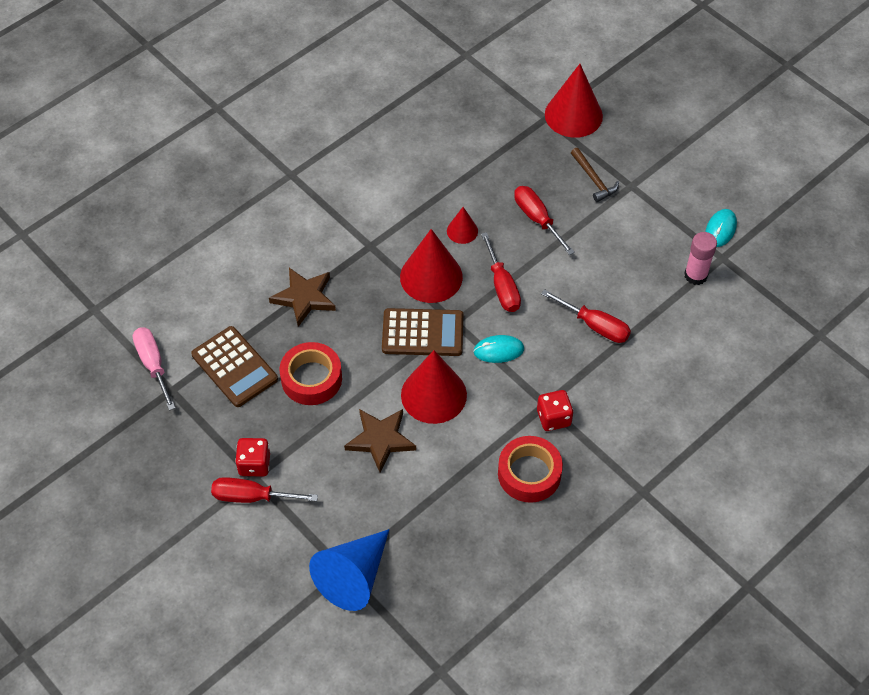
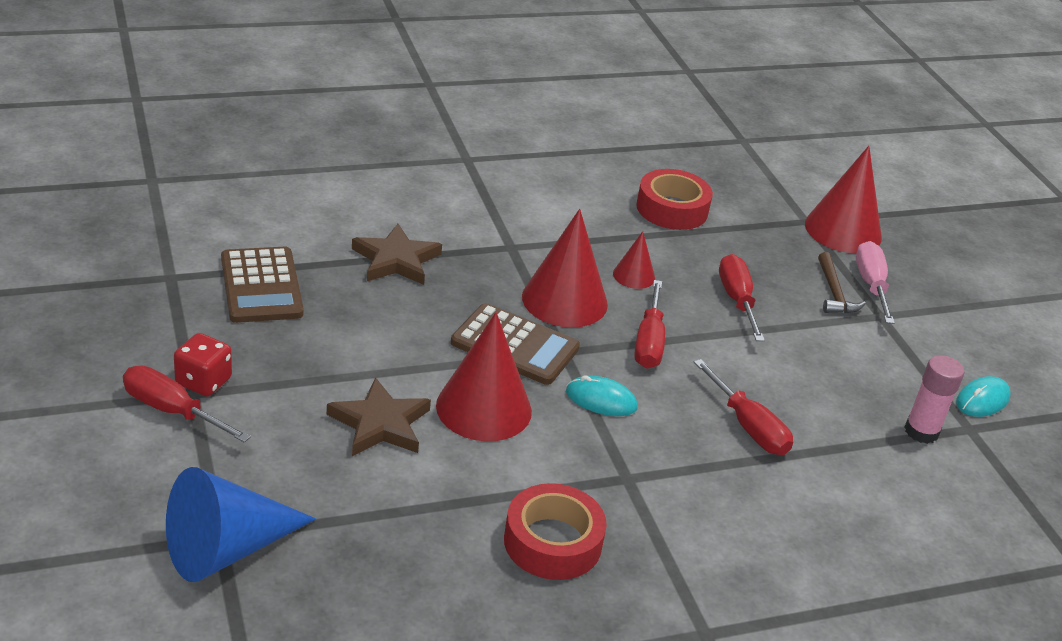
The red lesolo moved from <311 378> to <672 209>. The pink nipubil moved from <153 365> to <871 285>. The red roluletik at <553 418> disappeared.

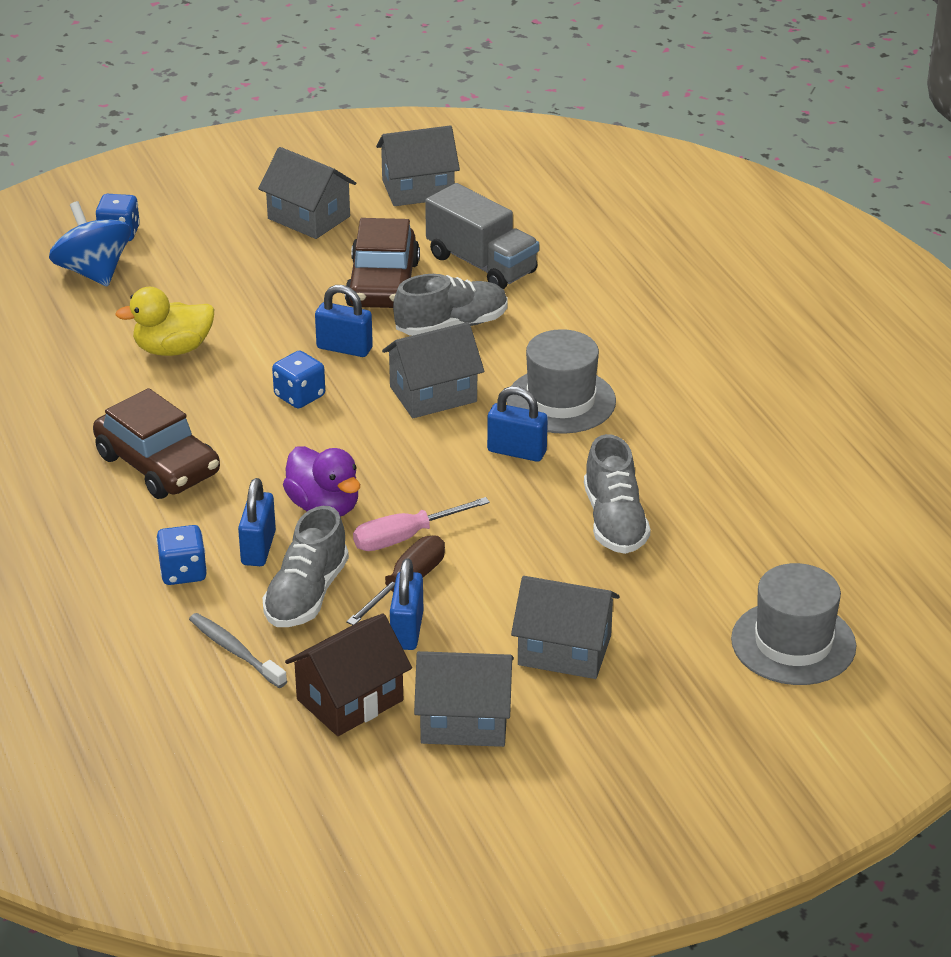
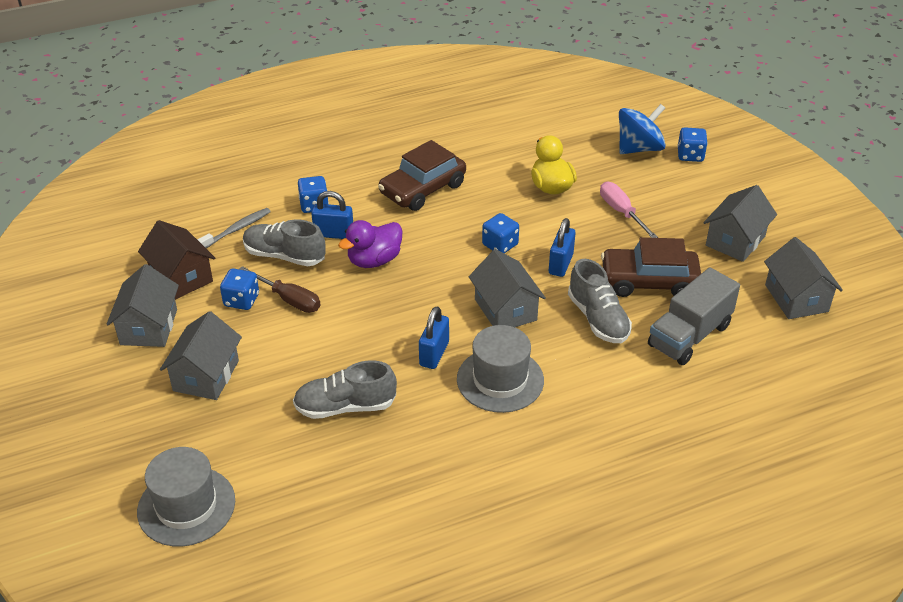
The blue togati at <407 630> was replaced by the blue roluletik at <241 300>. The pink nipubil moved from <405 537> to <621 212>.

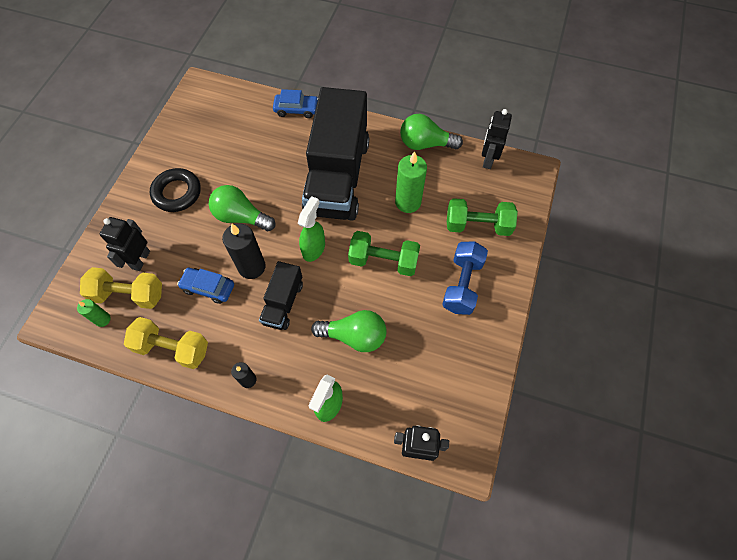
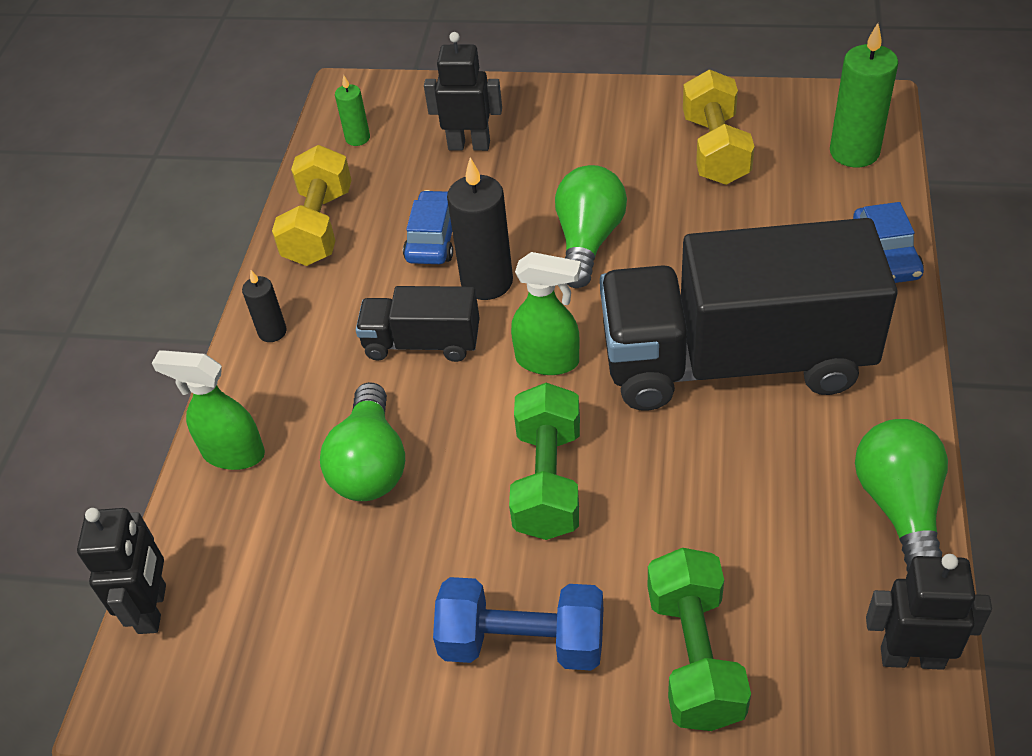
The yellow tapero moved from <129 295> to <715 149>. The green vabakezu moved from <408 202> to <854 152>. The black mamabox at <177 193> disappeared.

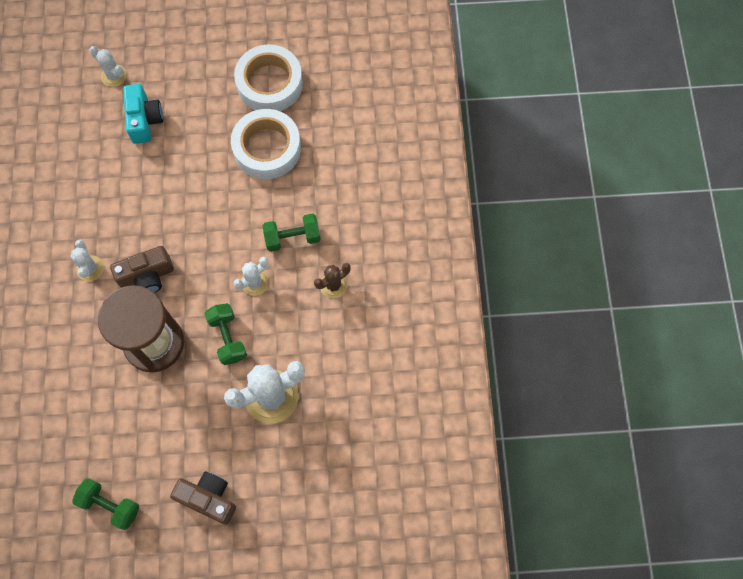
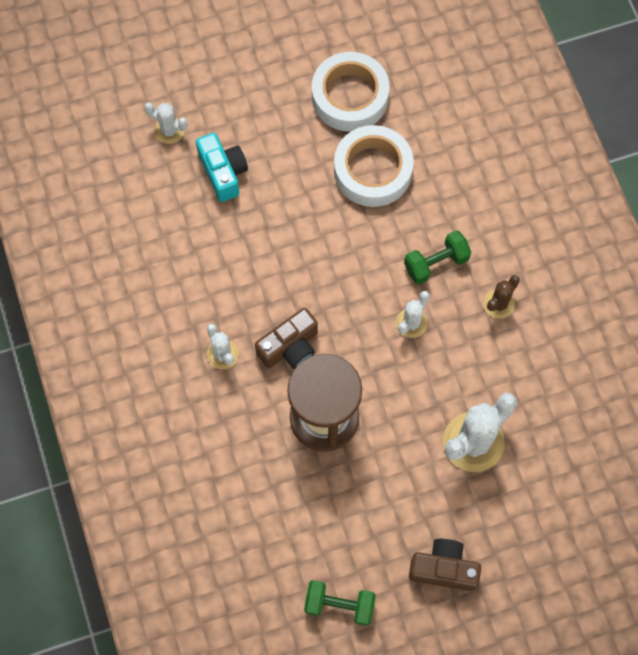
The green tapero at <228 338> disappeared.

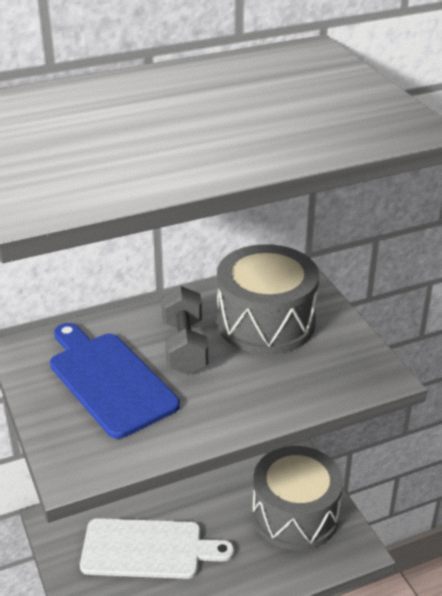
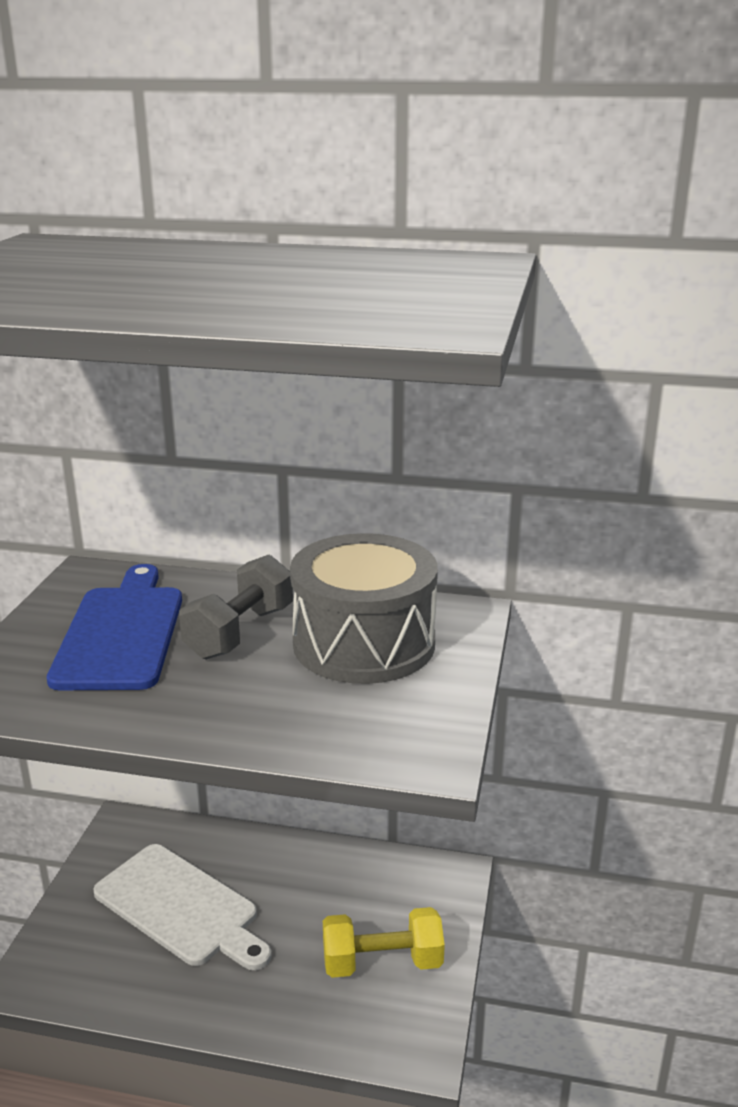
The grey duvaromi at <295 515> was replaced by the yellow tapero at <382 962>.

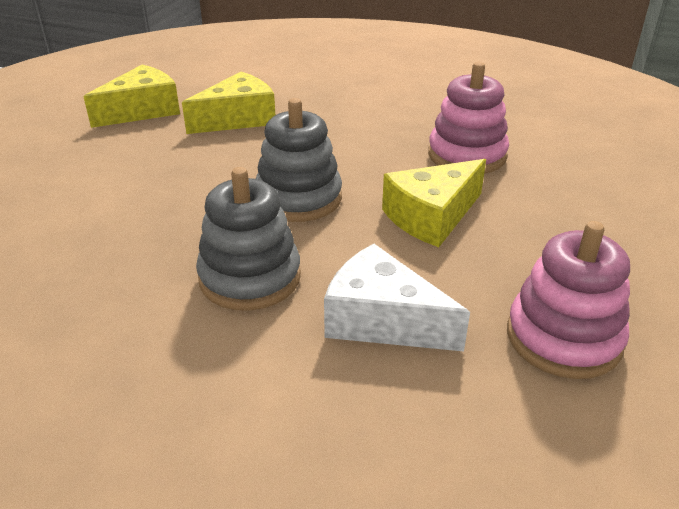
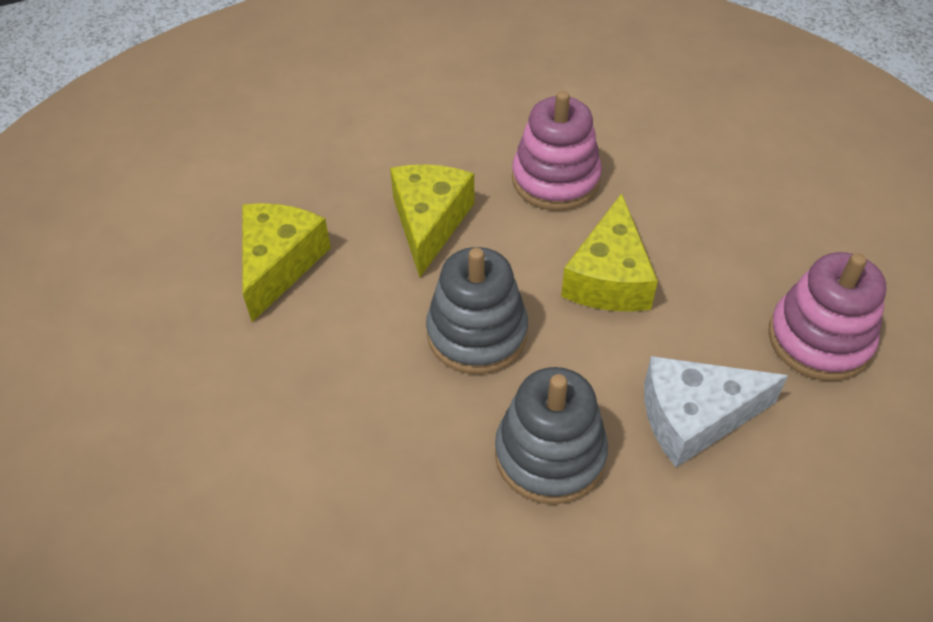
The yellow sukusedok moved from <142 110> to <429 222>.

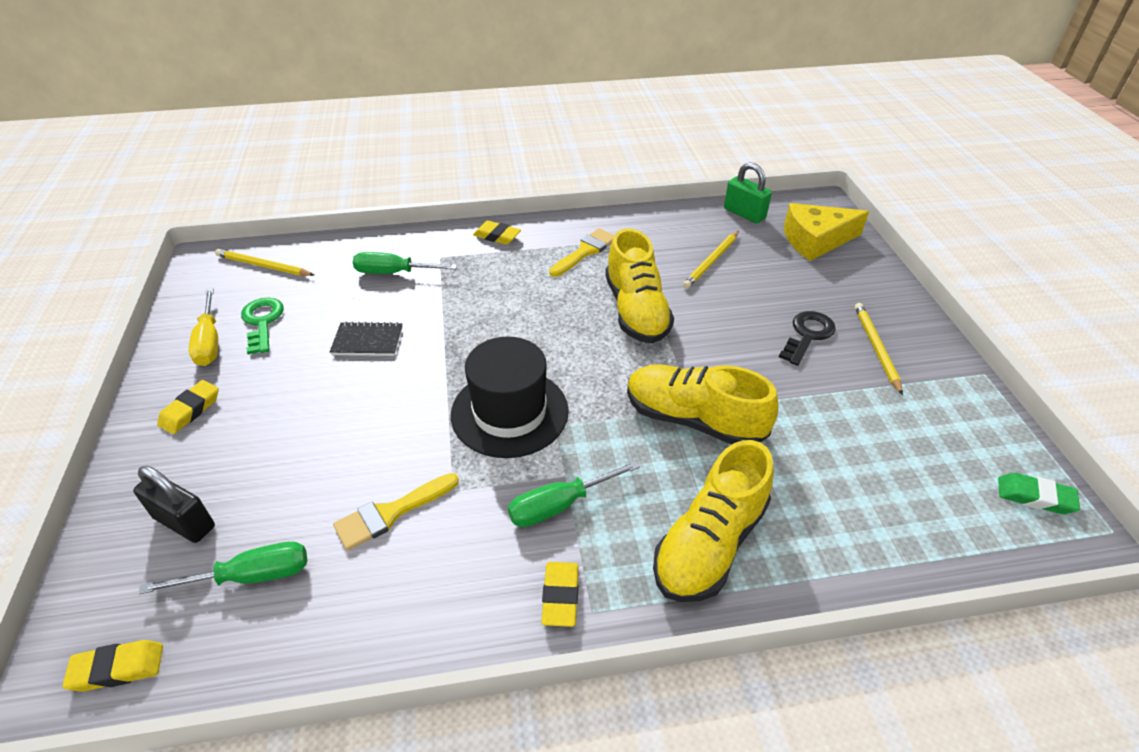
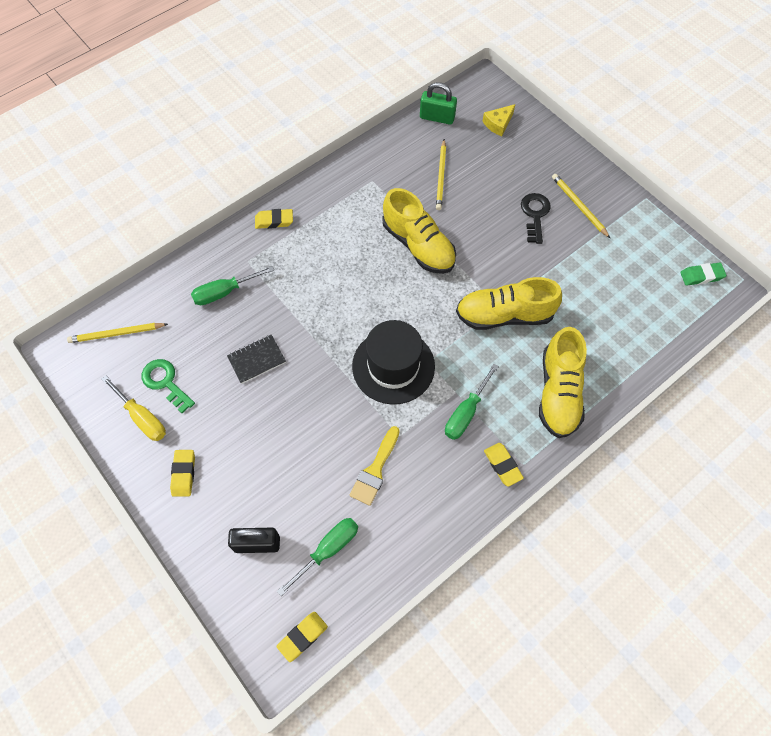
The yellow sukusedok at <816 240> changed to 0.57 times the size. The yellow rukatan at <585 251> disappeared.

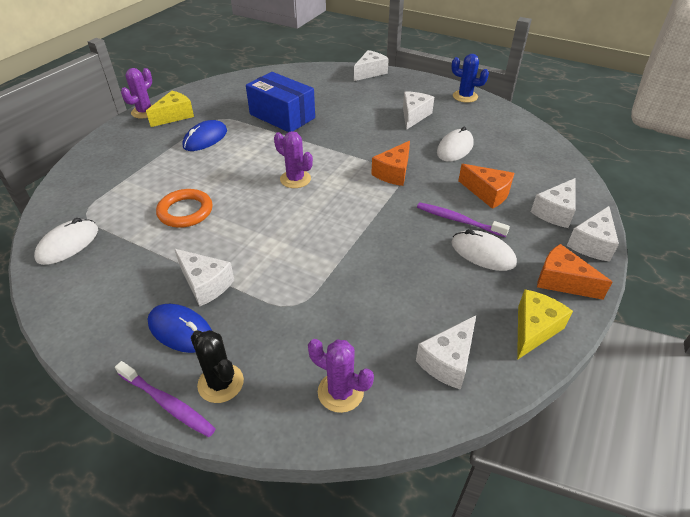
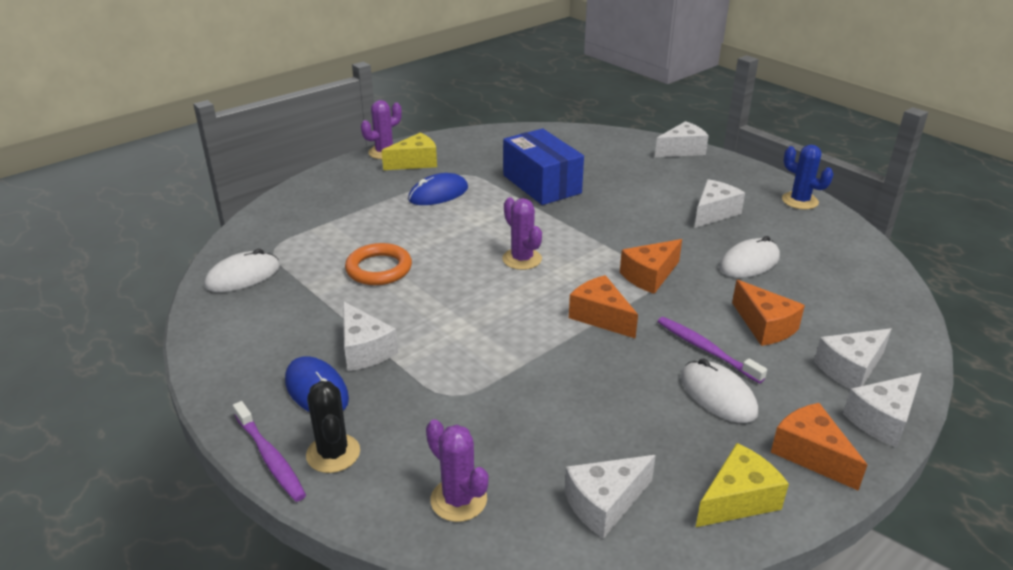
The orange sukusedok at <600 317> appeared.

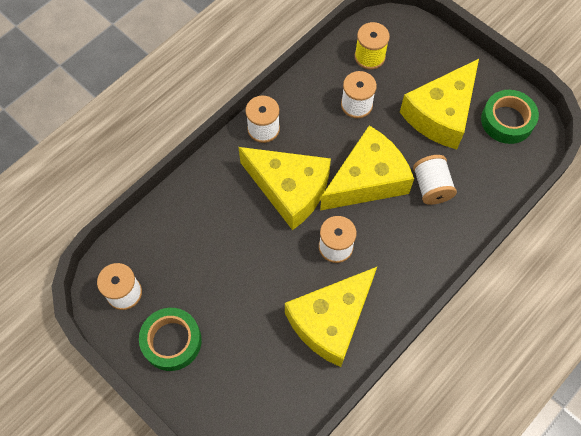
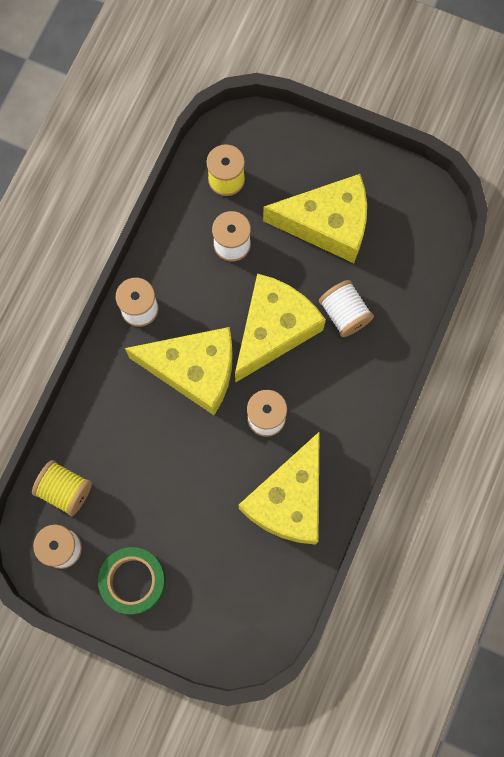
The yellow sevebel at <65 490> appeared. The yellow sukusedok at <441 114> turned 105 degrees counterclockwise. The green lesolo at <507 120> disappeared.

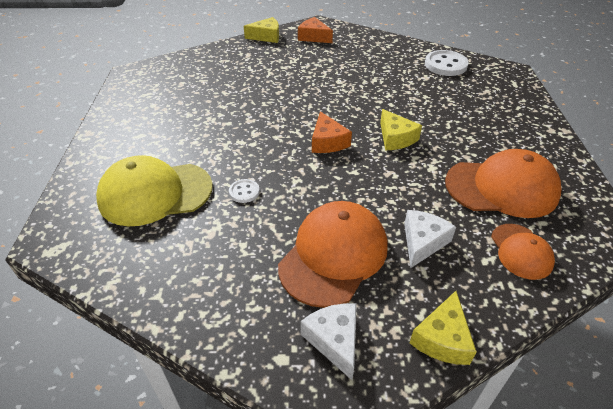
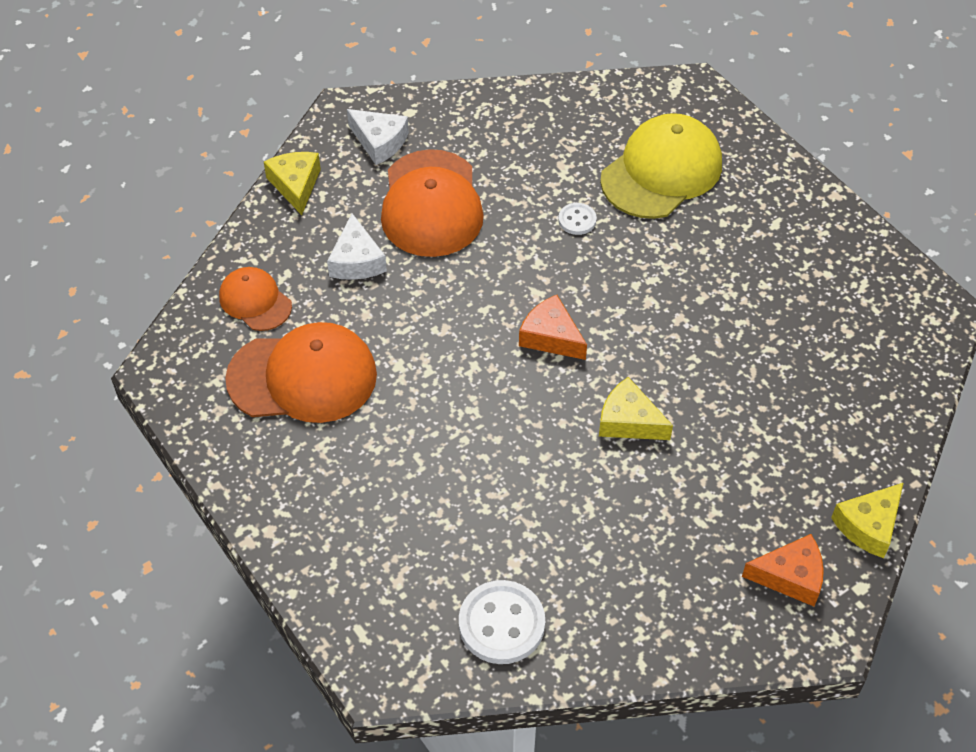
The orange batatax at <501 188> turned 150 degrees counterclockwise. The yellow sukusedok moved from <395 138> to <628 421>.

